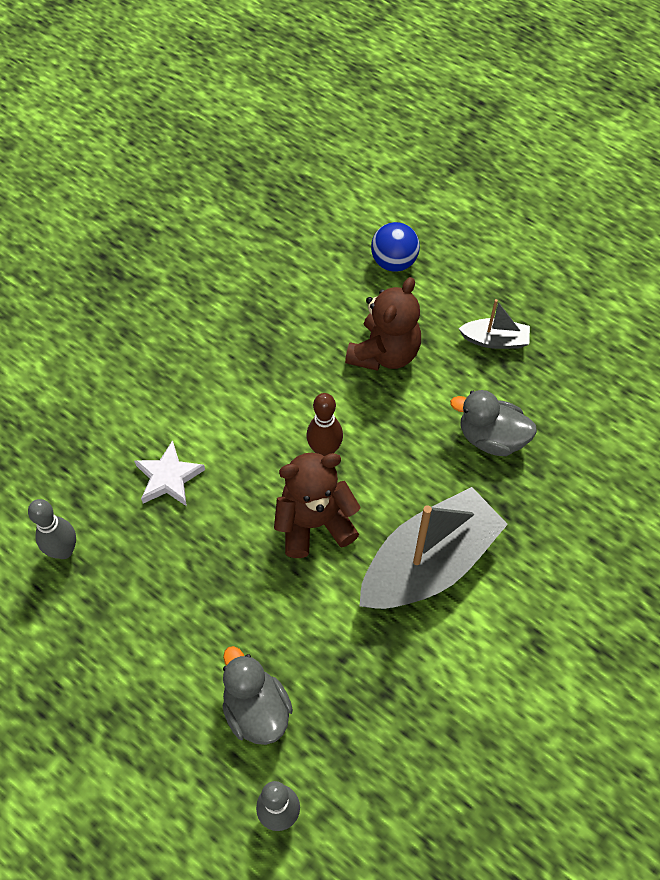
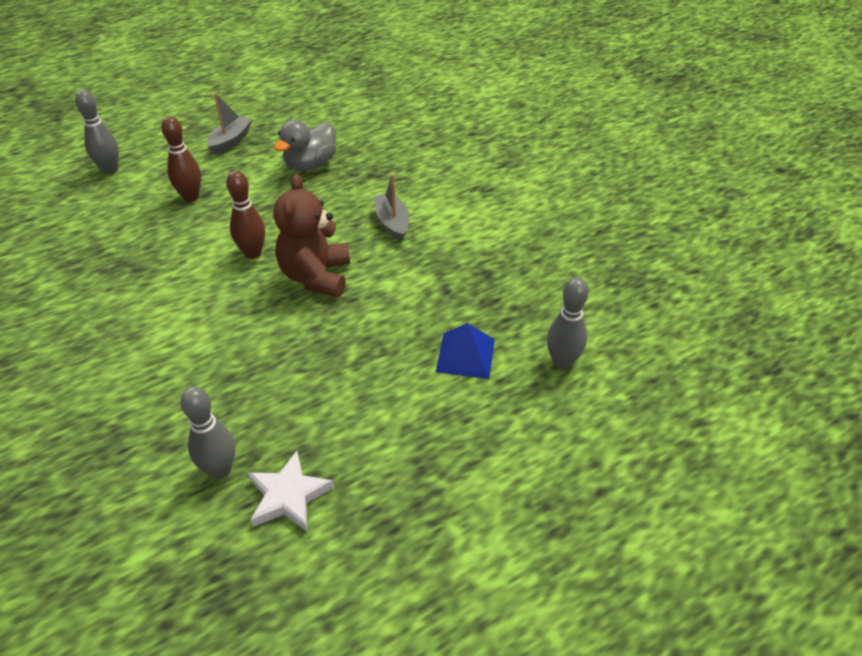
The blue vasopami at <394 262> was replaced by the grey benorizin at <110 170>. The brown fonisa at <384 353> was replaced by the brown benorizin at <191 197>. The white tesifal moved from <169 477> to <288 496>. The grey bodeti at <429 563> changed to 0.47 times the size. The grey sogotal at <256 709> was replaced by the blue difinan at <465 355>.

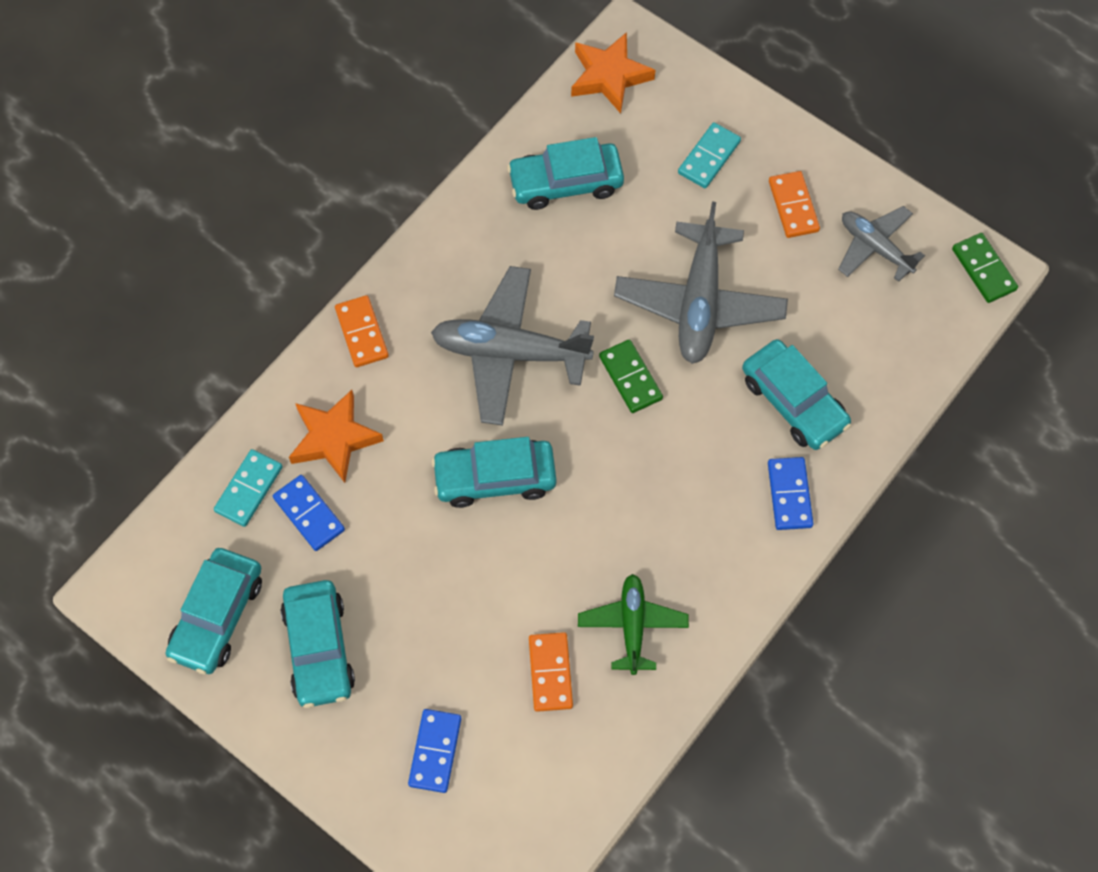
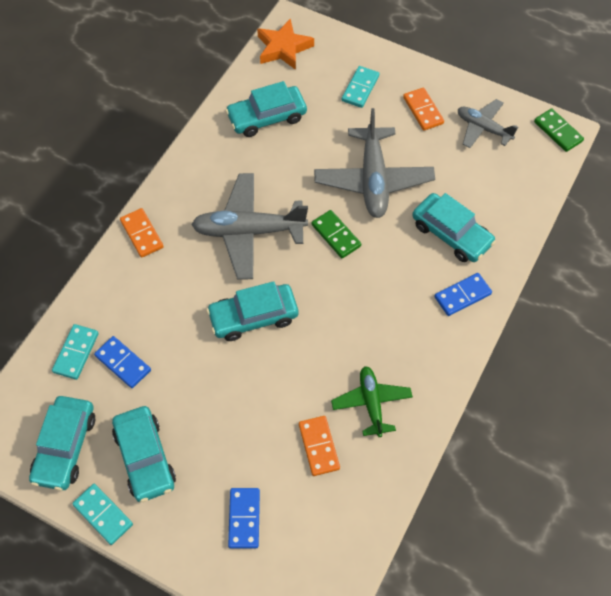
The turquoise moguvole at <103 515> appeared. The blue moguvole at <789 495> turned 75 degrees clockwise. The orange tesifal at <334 439> disappeared.

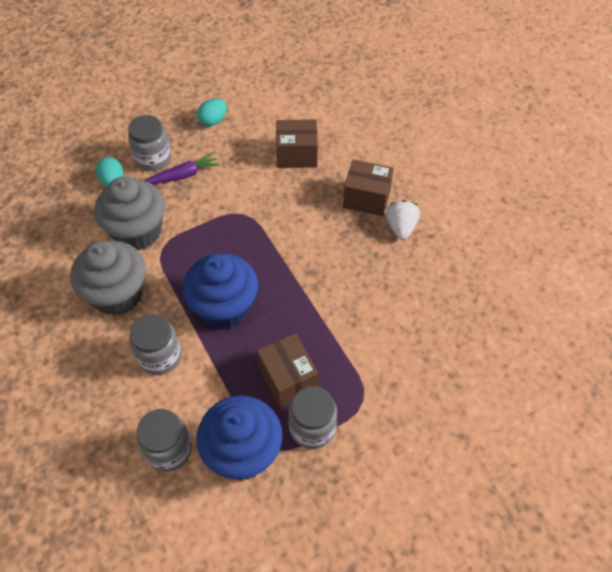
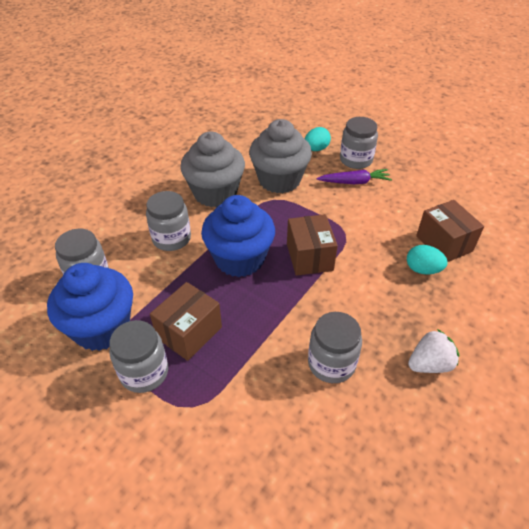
The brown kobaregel moved from <366 198> to <309 257>. The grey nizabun at <331 363> appeared. The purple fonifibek at <183 175> turned 45 degrees counterclockwise. The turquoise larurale moved from <213 121> to <422 269>.

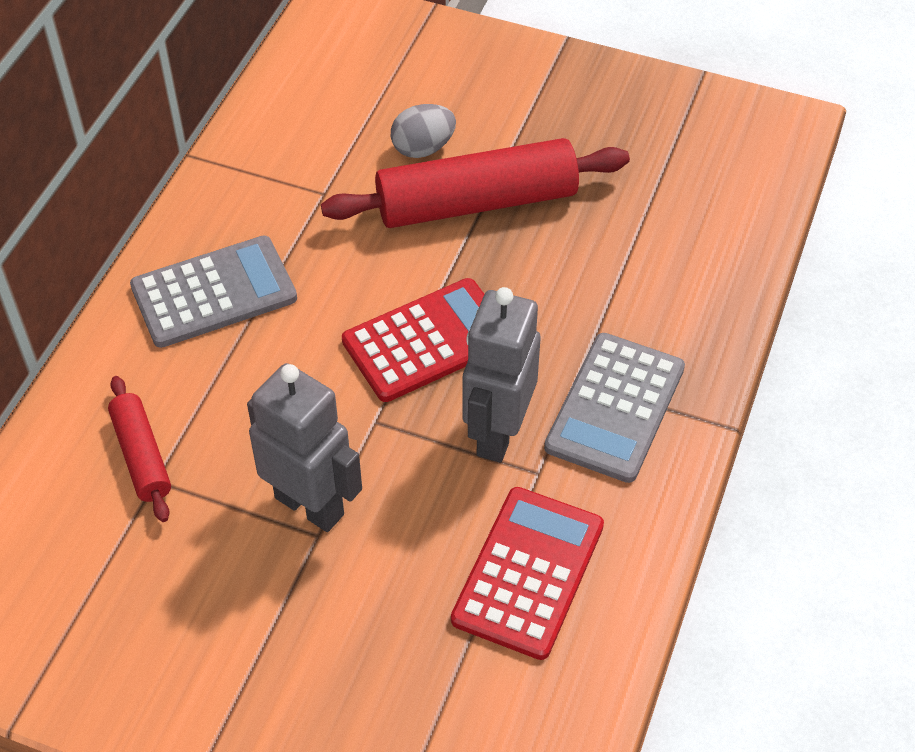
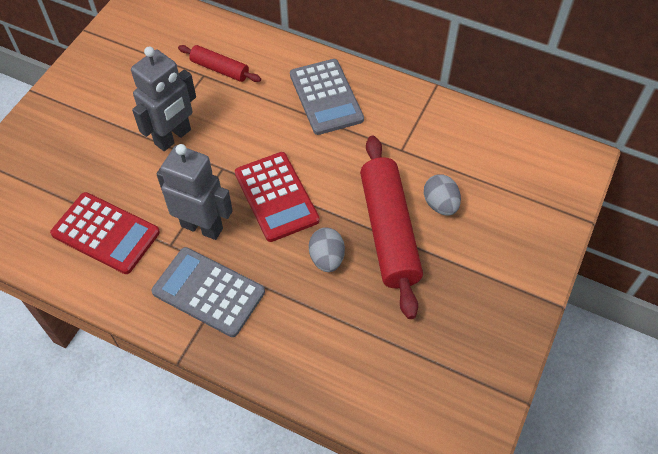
The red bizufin at <142 456> turned 45 degrees clockwise. The grey larurale at <326 258> appeared.

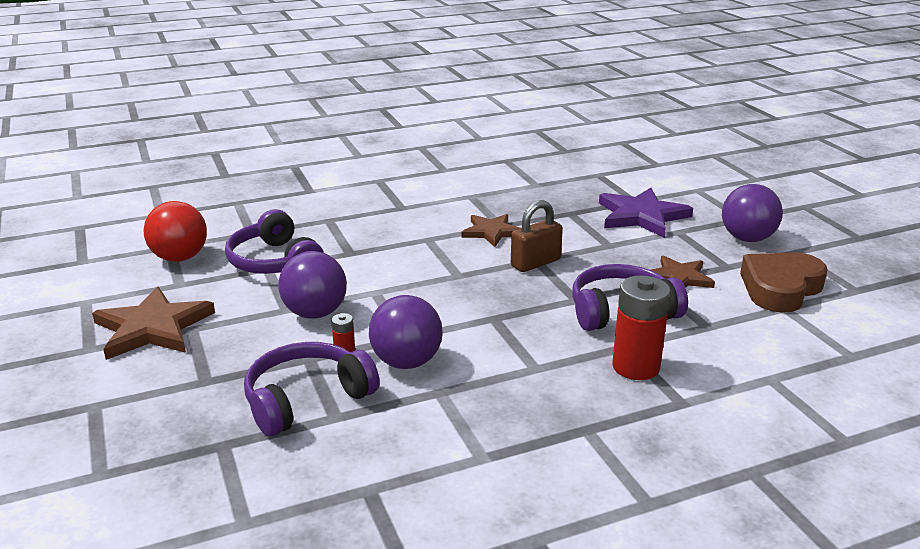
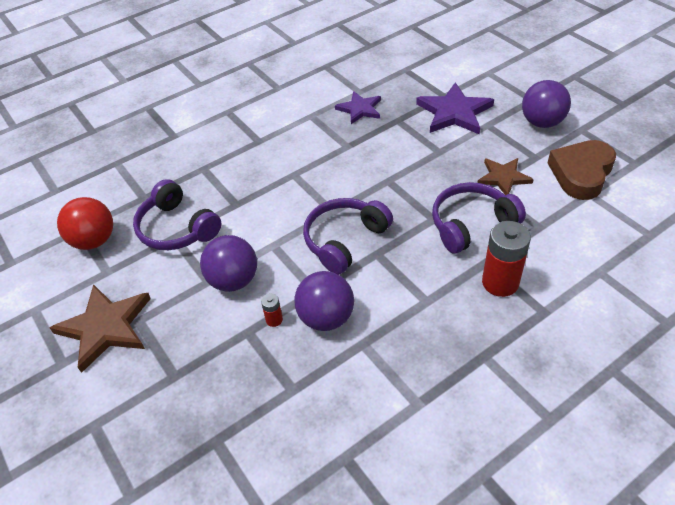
The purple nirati moved from <306 399> to <344 240>. The purple tesifal at <360 109> appeared. The brown tesifal at <491 232> disappeared. The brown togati at <535 263> disappeared.

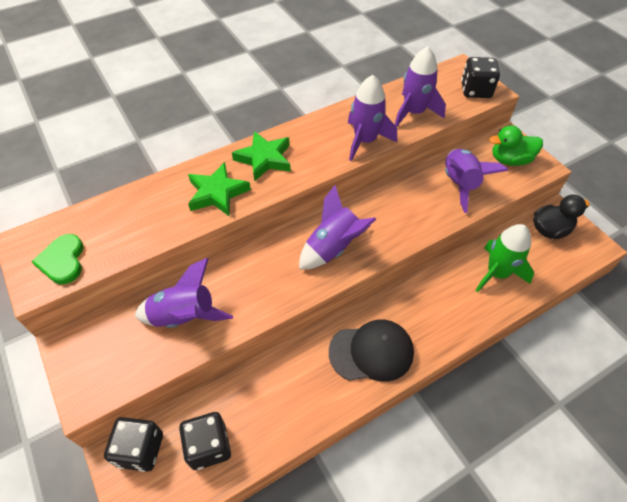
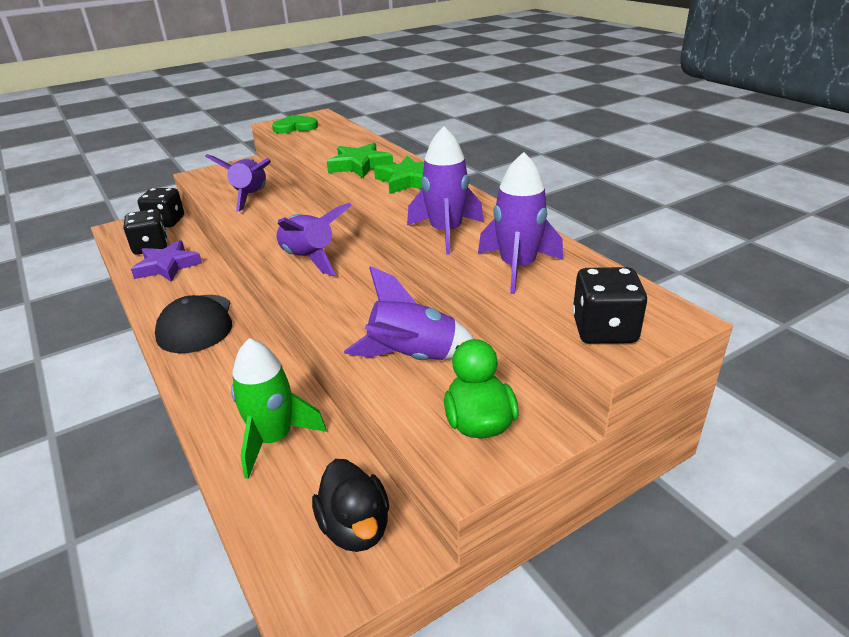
The purple tesifal at <167 266> appeared.

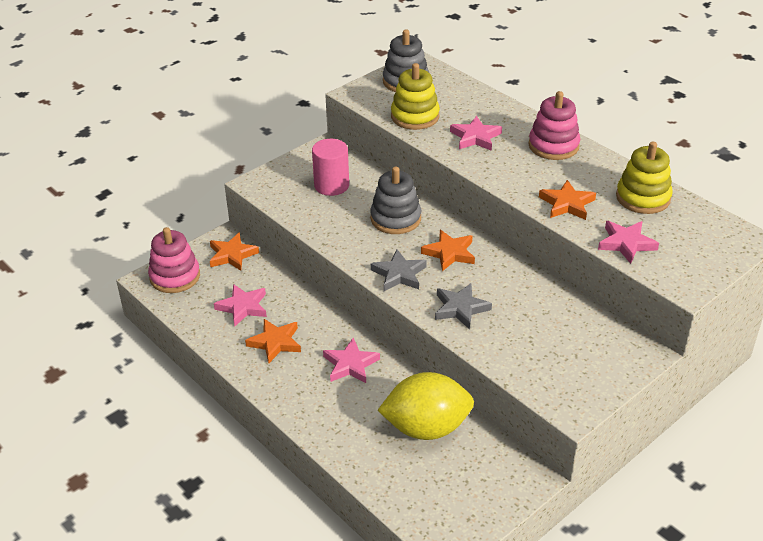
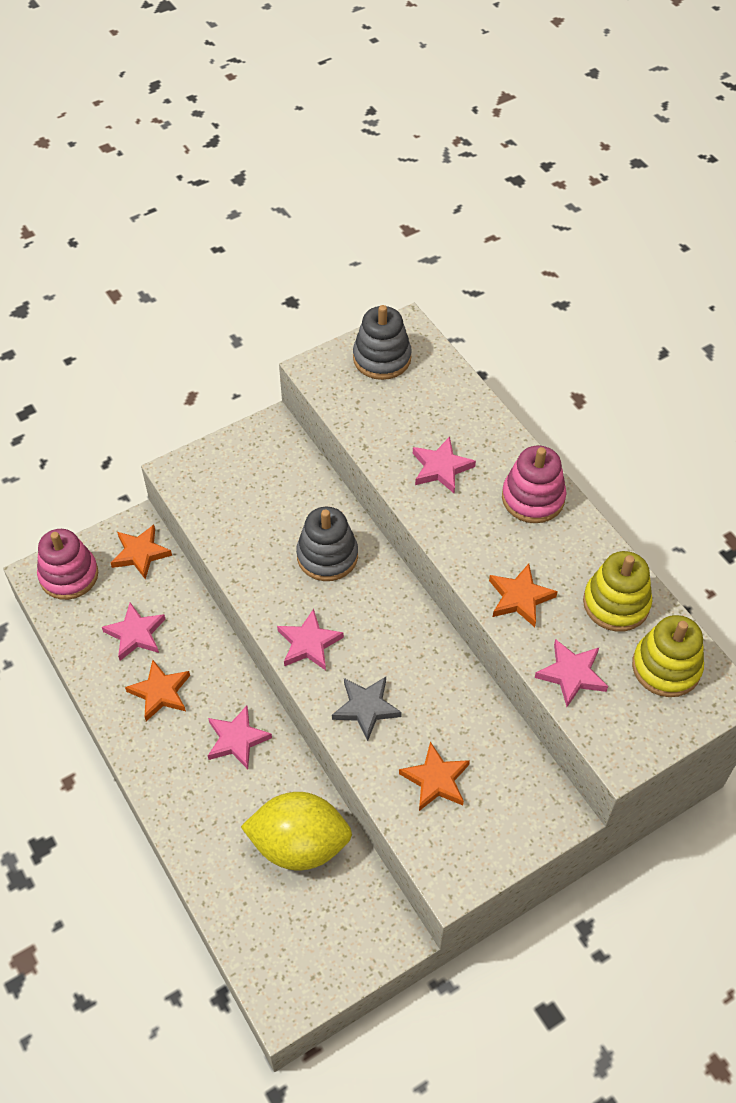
The grey tesifal at <399 274> became the pink tesifal at <309 643>. The orange tesifal moved from <449 253> to <435 780>. The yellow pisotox moved from <415 116> to <666 667>. The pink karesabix at <331 185> disappeared.

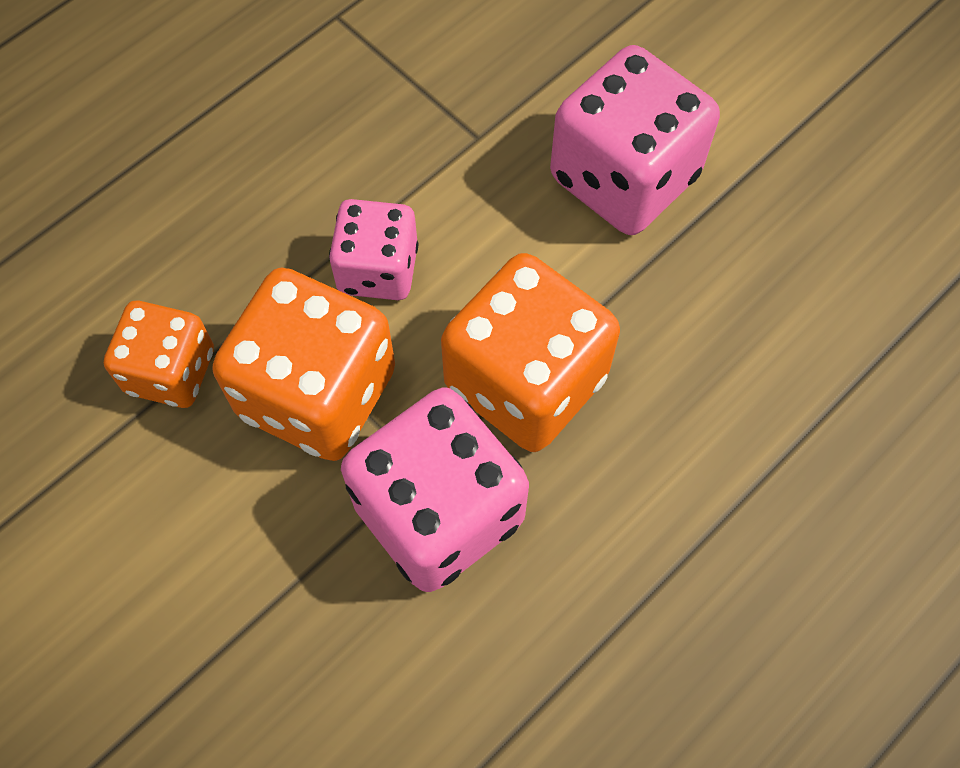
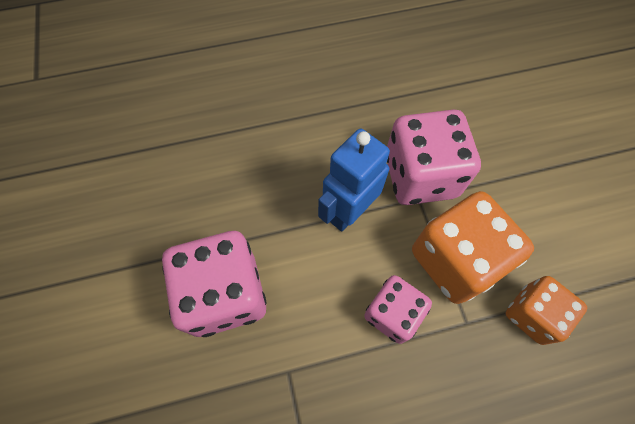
The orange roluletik at <525 381> was replaced by the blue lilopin at <348 212>.

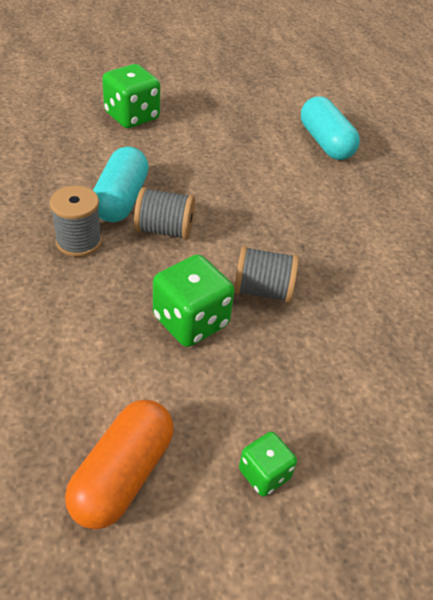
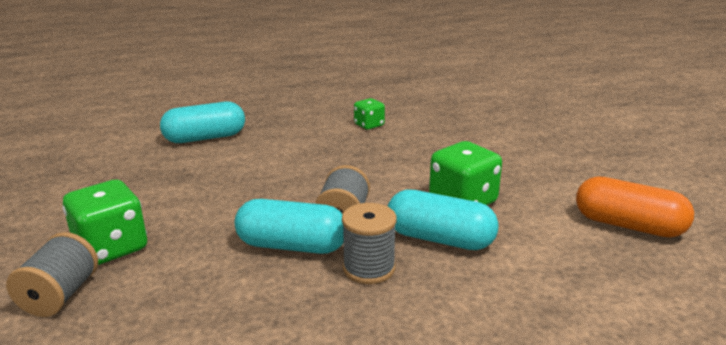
The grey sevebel moved from <263 290> to <60 295>. The green roluletik moved from <264 474> to <369 125>. The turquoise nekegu at <440 239> appeared.

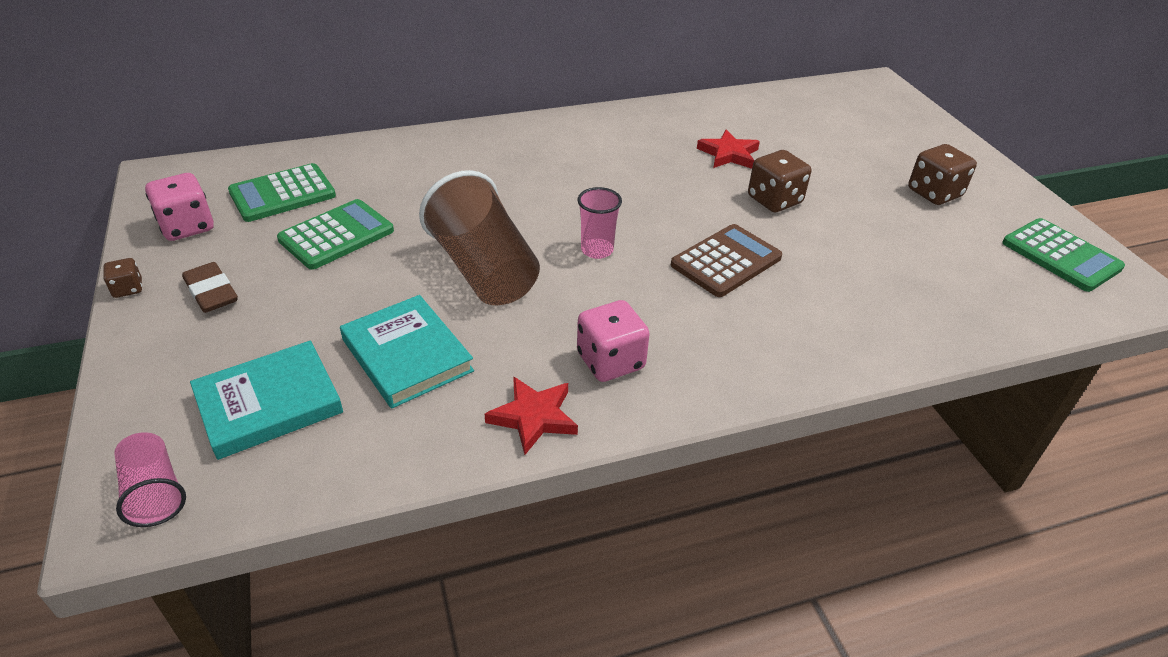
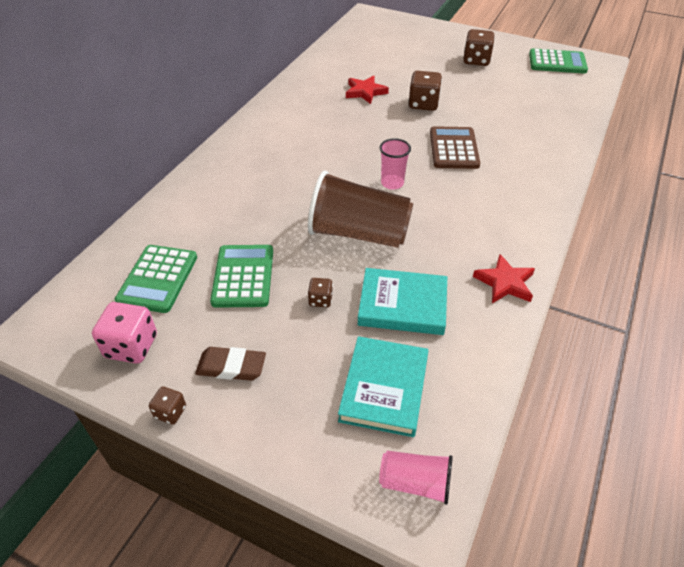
The brown roluletik at <320 300> appeared. The pink roluletik at <610 361> disappeared.

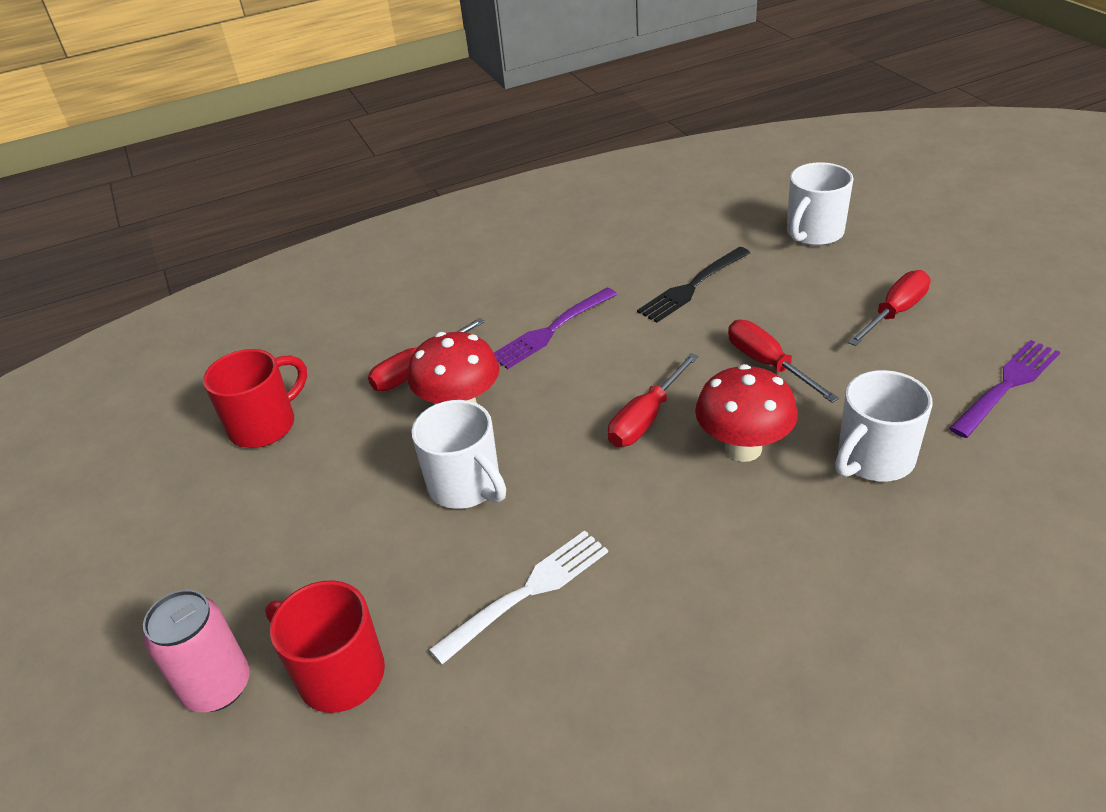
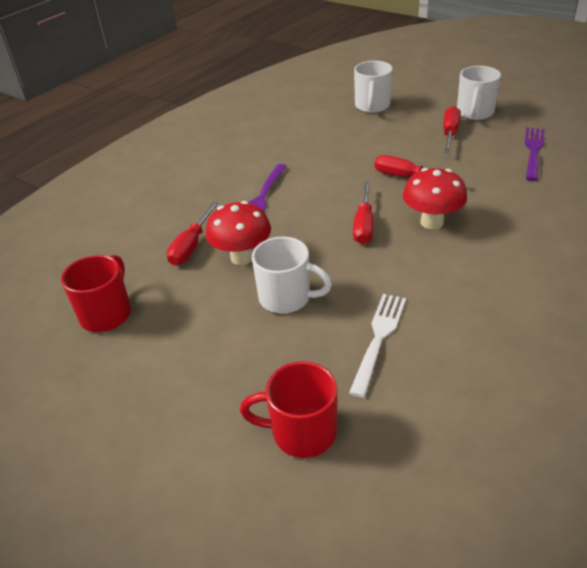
The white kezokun moved from <874 459> to <474 113>. The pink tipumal at <218 686> disappeared. The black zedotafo at <692 287> disappeared.

